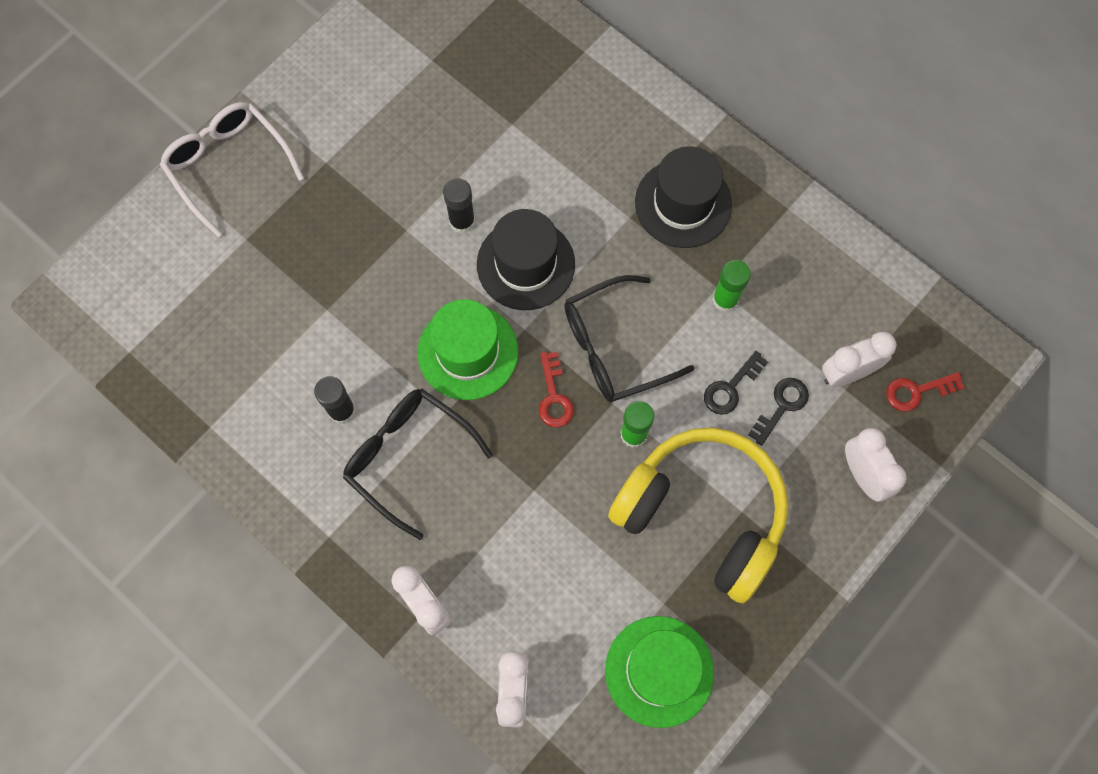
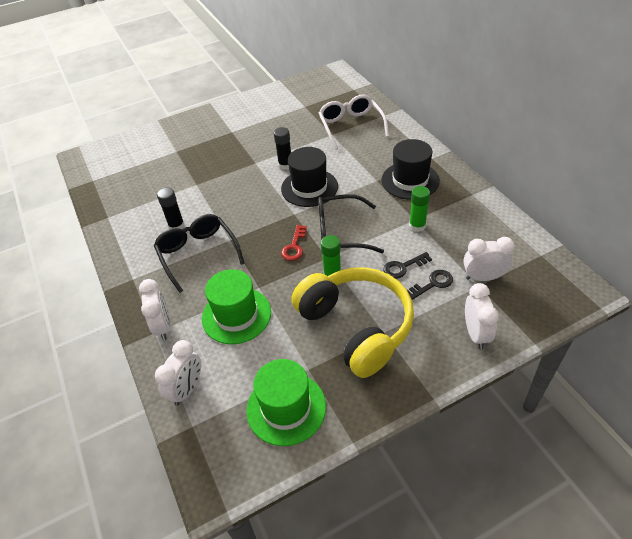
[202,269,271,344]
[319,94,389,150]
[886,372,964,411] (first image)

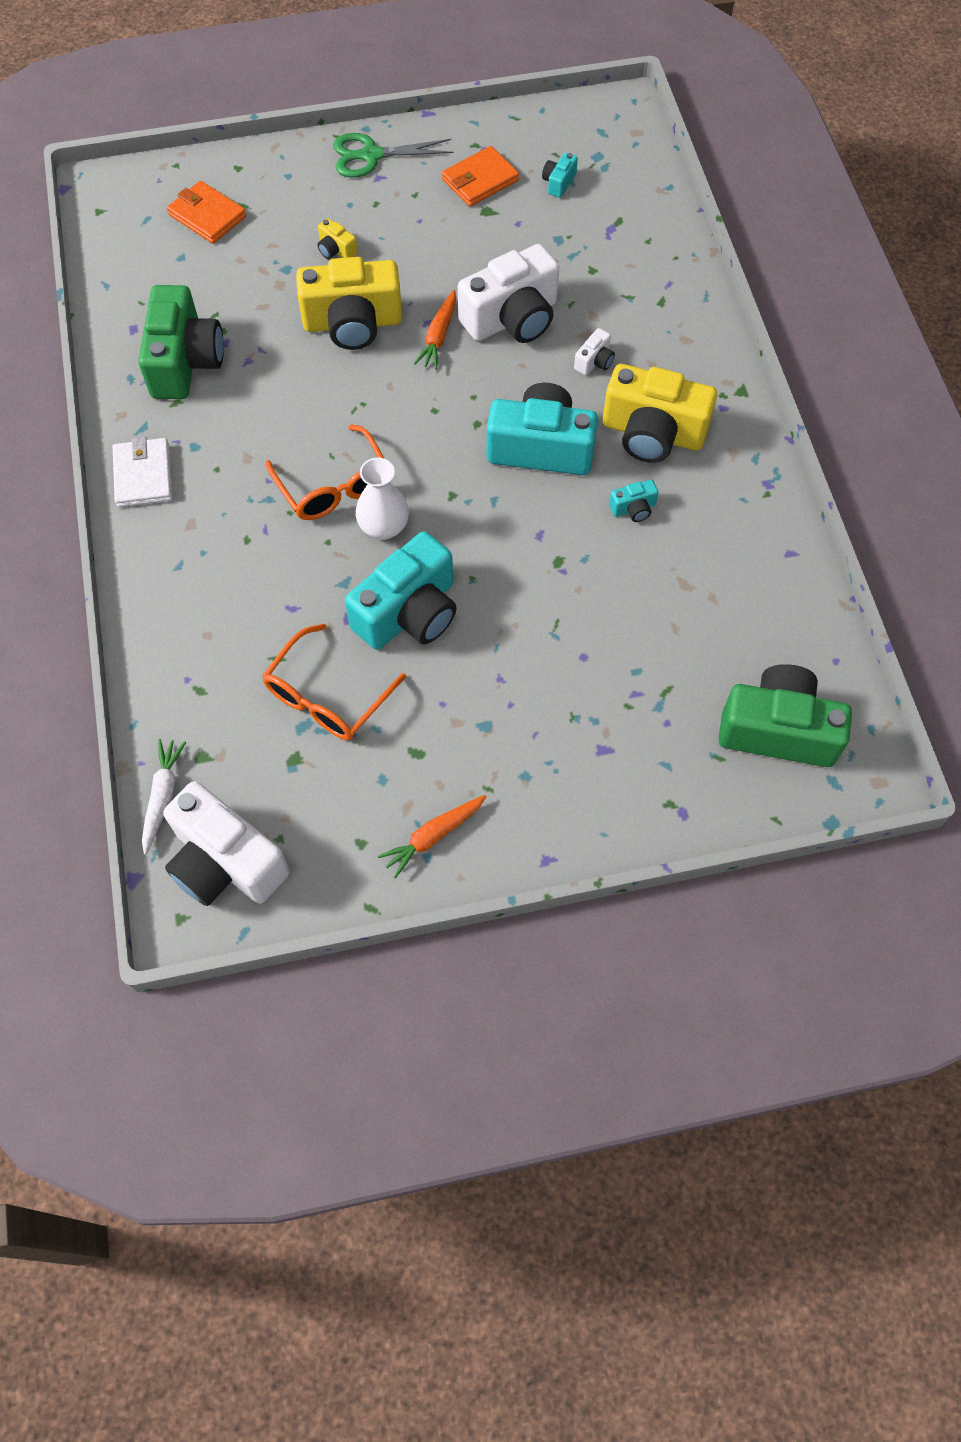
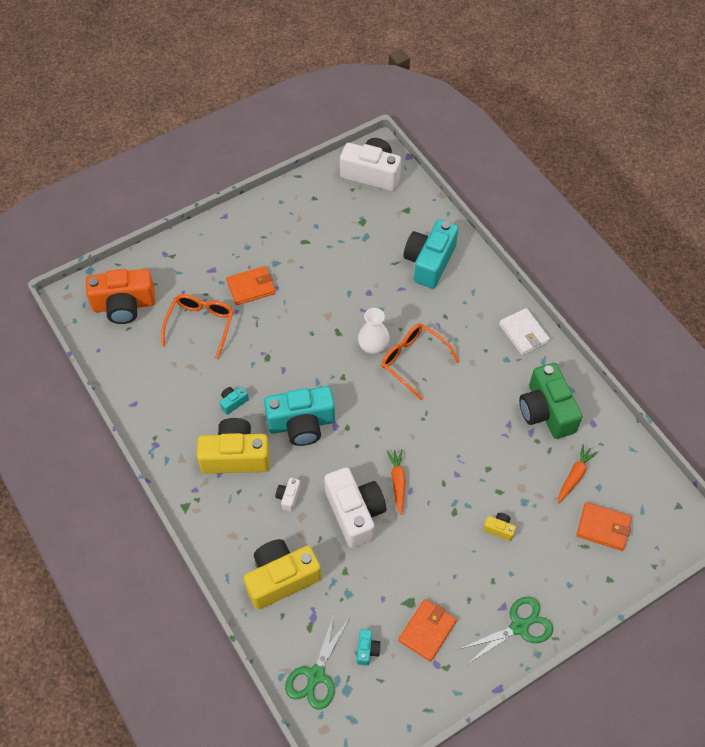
[86,269,155,324]
[161,294,234,359]
[226,266,275,305]
[244,539,321,610]
[285,612,350,709]
[324,467,386,548]
[404,219,458,289]
[558,444,598,503]
[142,739,186,855] (first image)

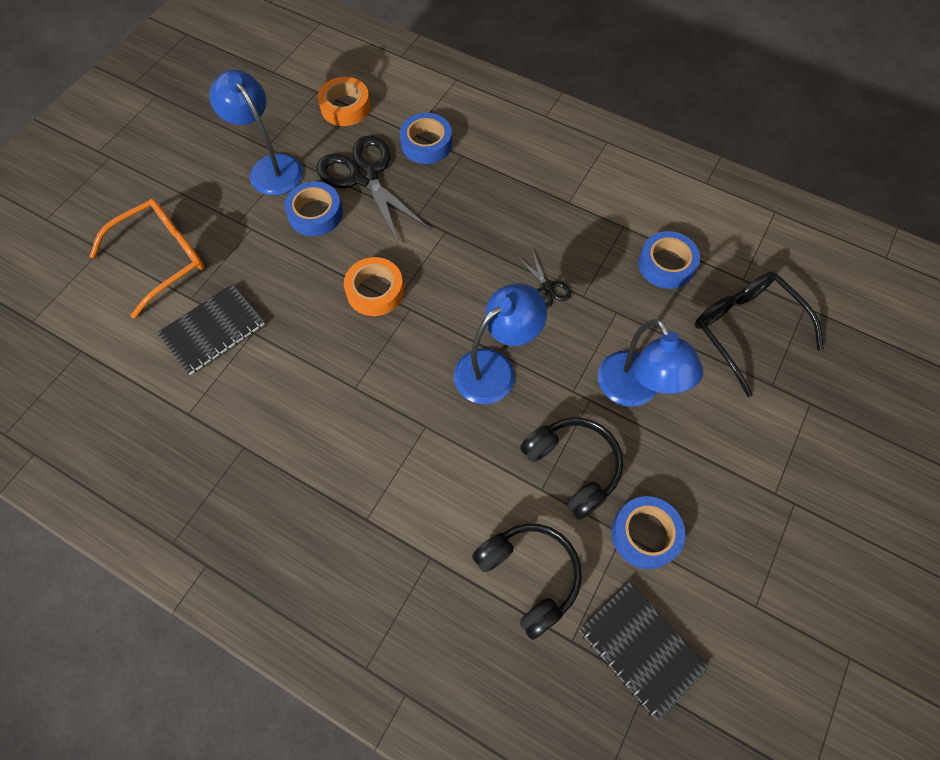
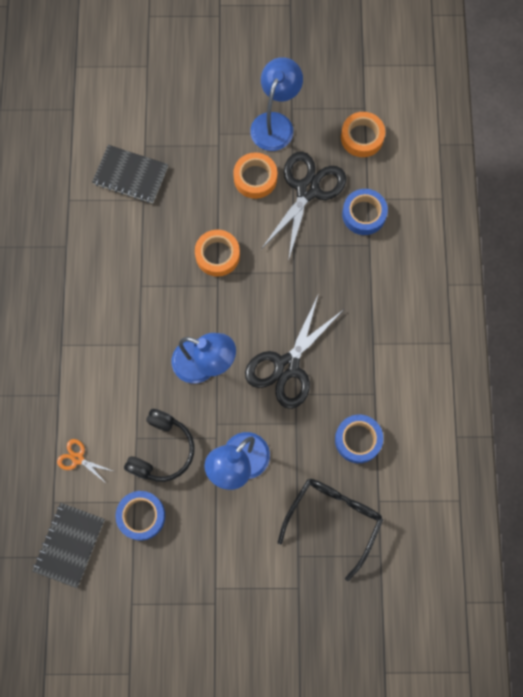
[57,439,113,484]
[233,152,277,199]
[245,296,344,409]
[90,198,204,319] (first image)

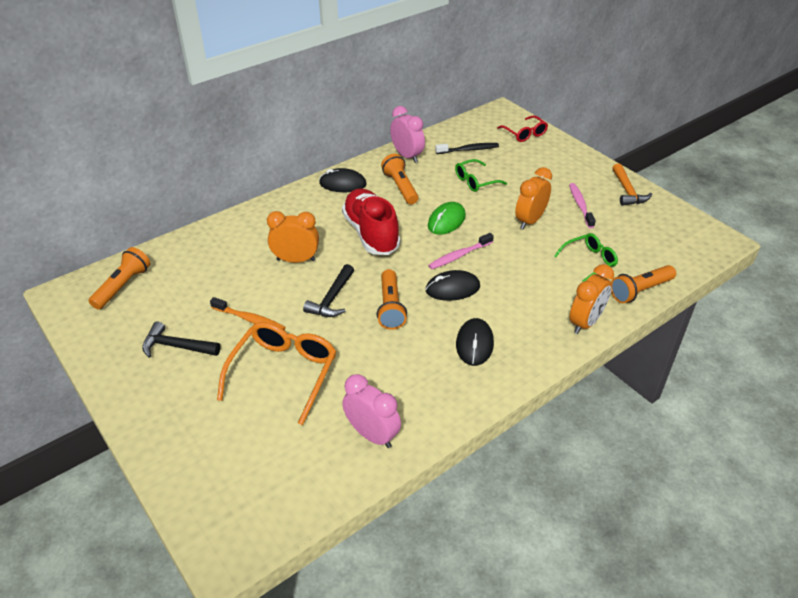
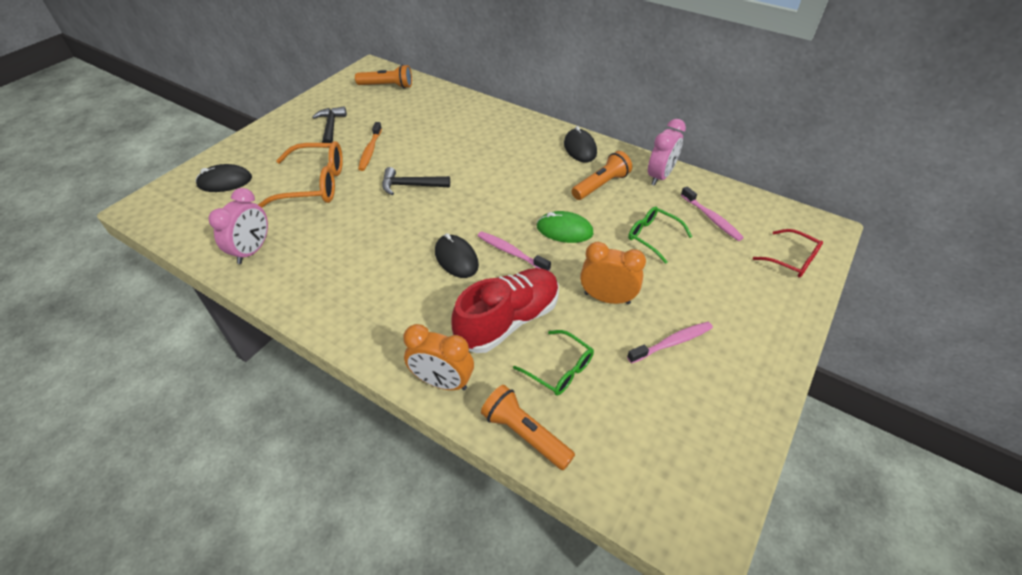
[196,164,252,192]
[451,268,559,353]
[681,186,744,241]
[753,229,823,278]
[267,211,319,263] (first image)
[377,269,407,330] (first image)
[612,163,652,206] (first image)

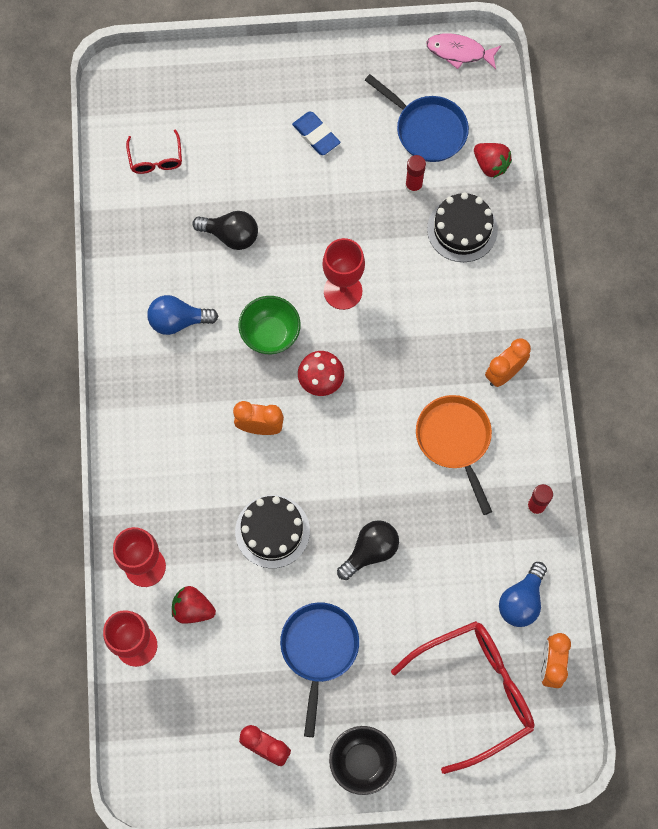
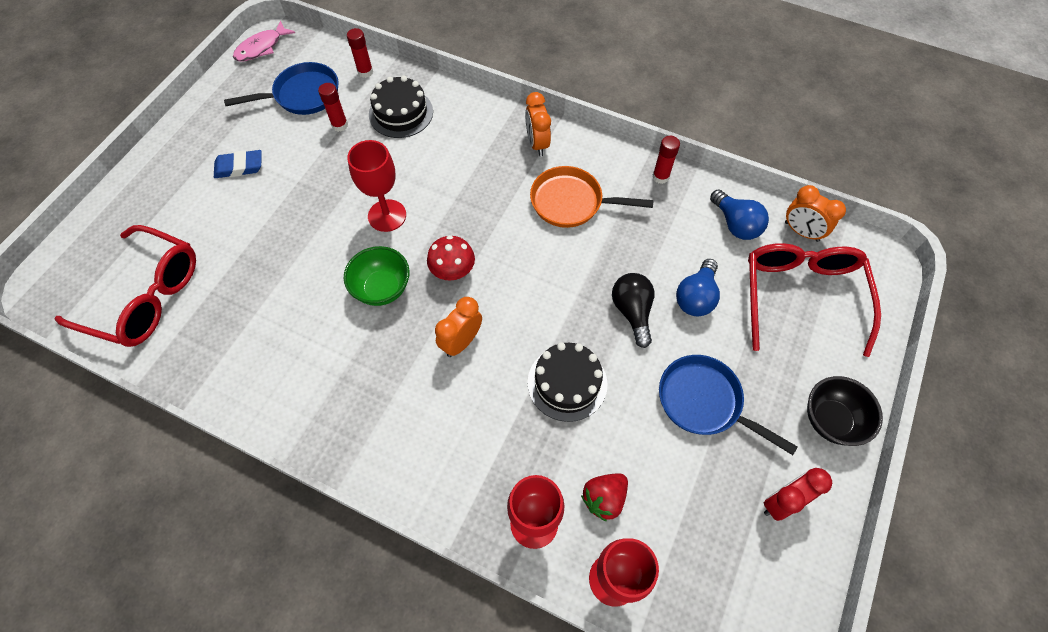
[54,225,196,347]
[347,28,373,78]
[676,259,720,316]
[192,211,258,250] (first image)

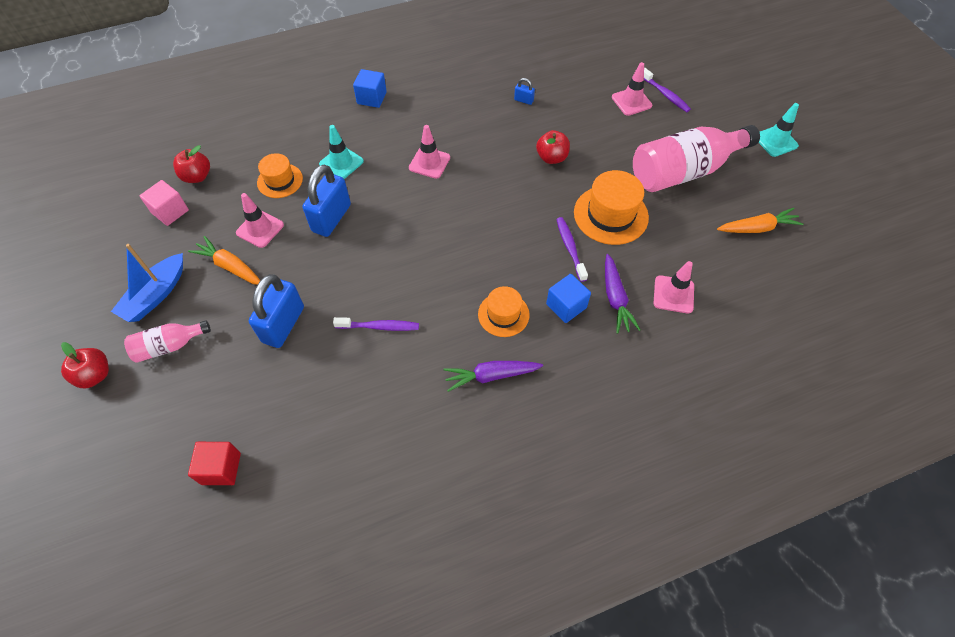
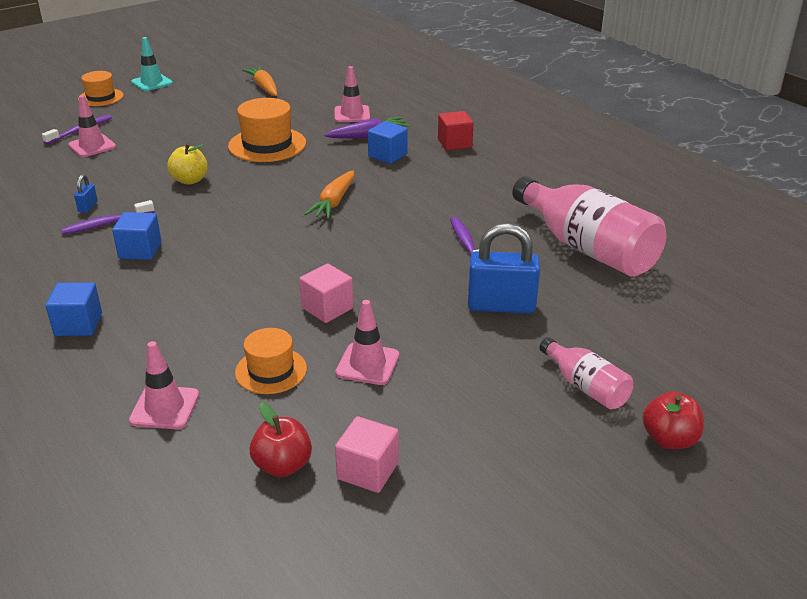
[61,200,154,235]
[78,71,124,106]
[112,212,162,260]
[129,341,199,429]
[167,143,208,185]
[299,263,354,323]
[305,171,354,219]
[438,111,473,151]
[512,176,666,277]
[111,244,183,322] (first image)
[319,125,364,179] (first image)
[443,361,543,392] (first image)

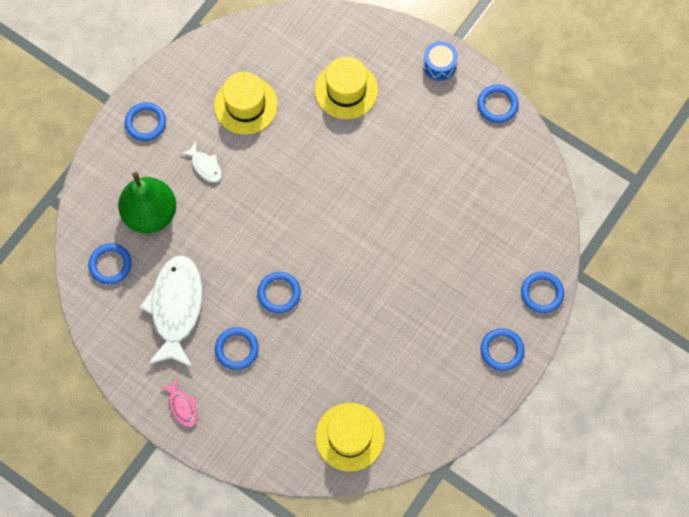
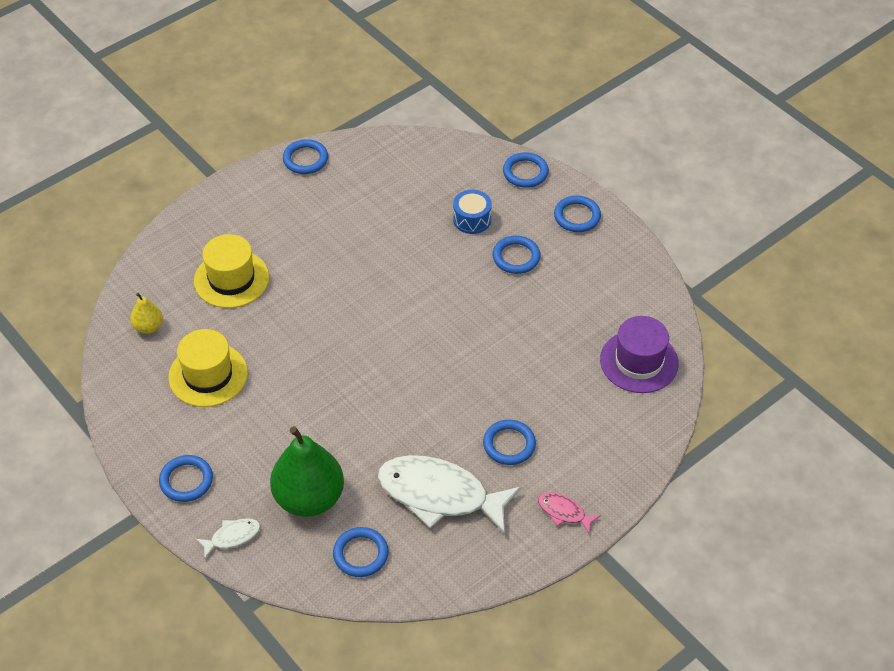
[130,293,163,334]
[196,518,260,559]
[453,190,492,234]
[492,236,541,274]
[538,492,601,534]
[600,316,679,393]

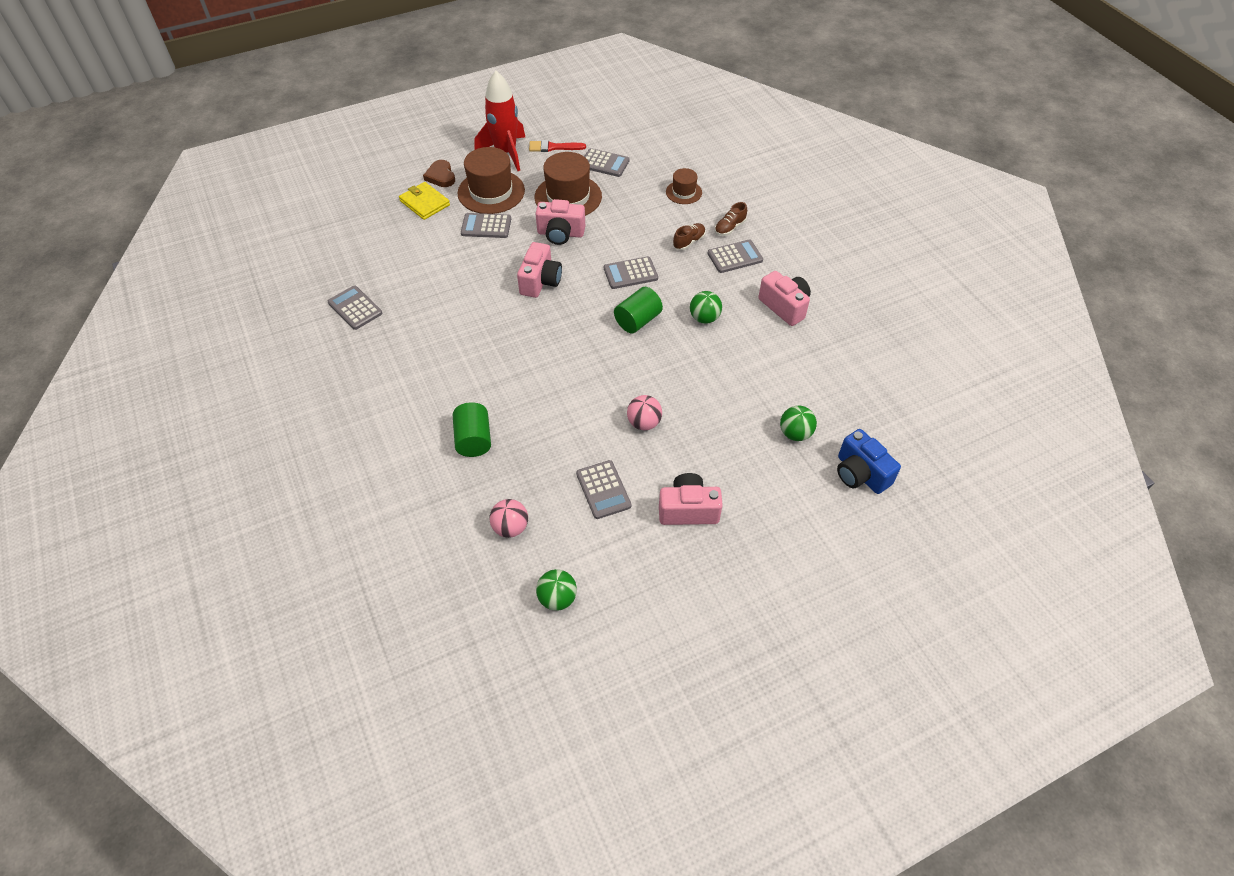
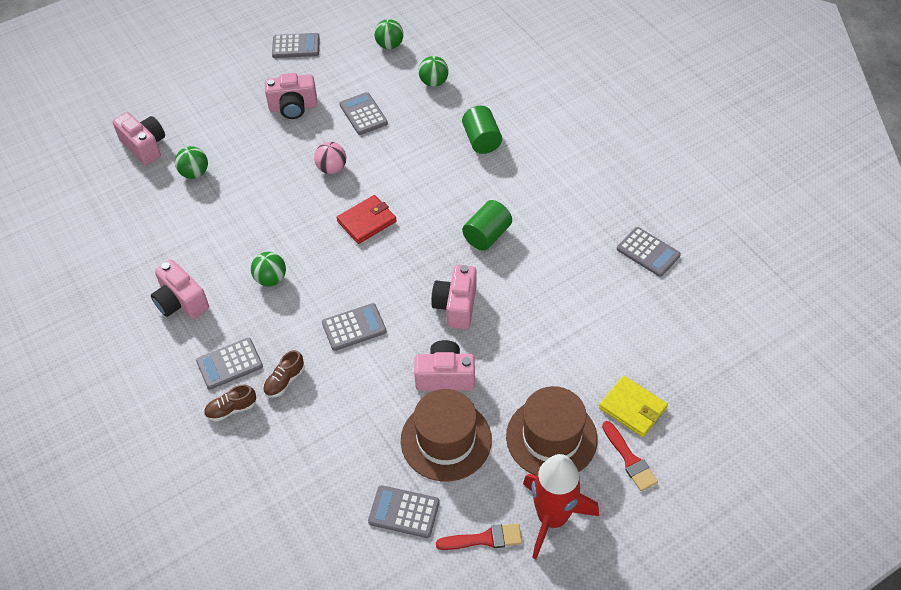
[112,112,165,165]
[204,385,256,422]
[272,33,320,58]
[336,195,397,244]
[418,56,449,87]
[462,200,512,251]
[602,421,658,491]
[666,168,702,204] (first image)

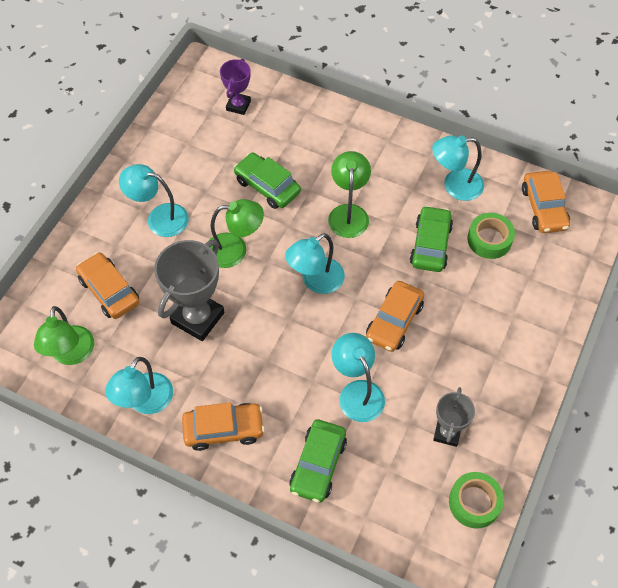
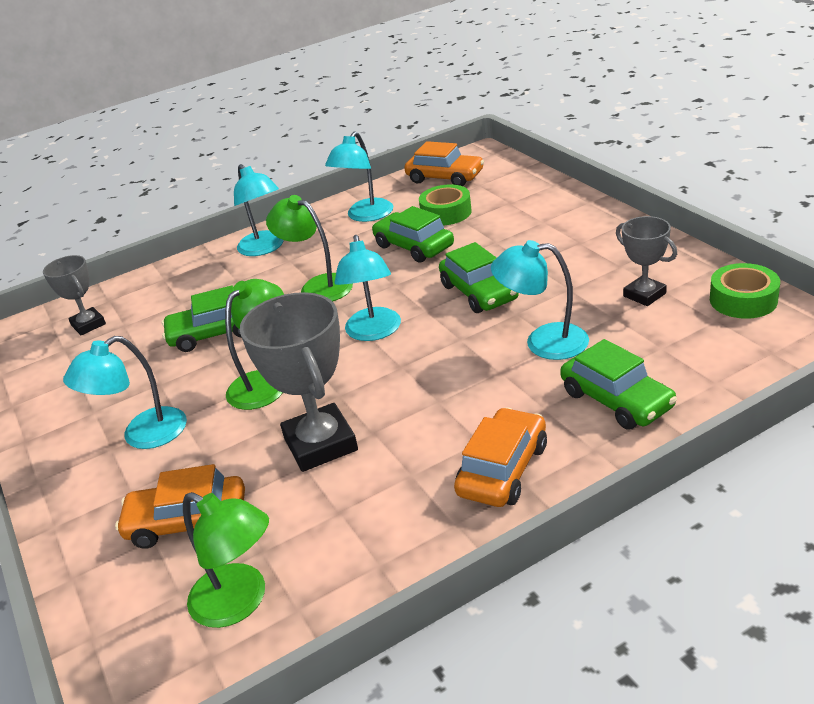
[43,255,106,336]
[234,164,284,256]
[439,242,519,313]

